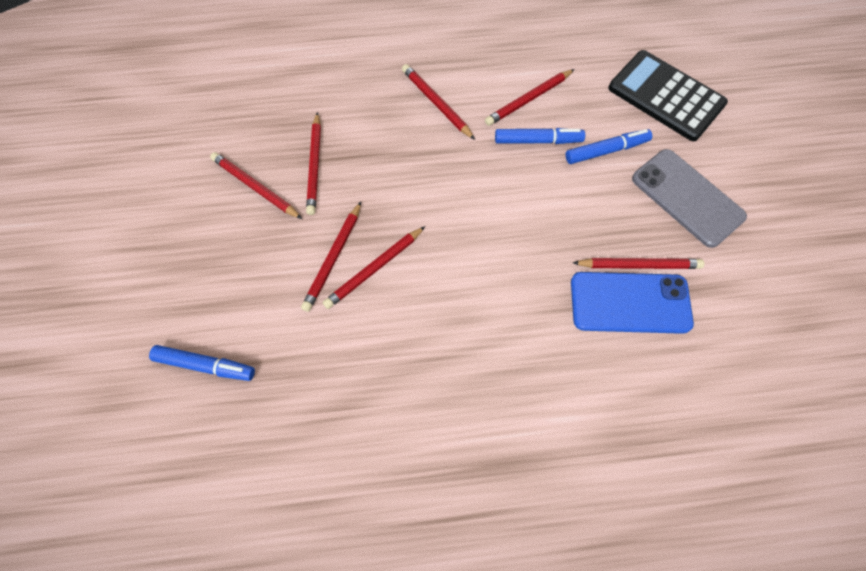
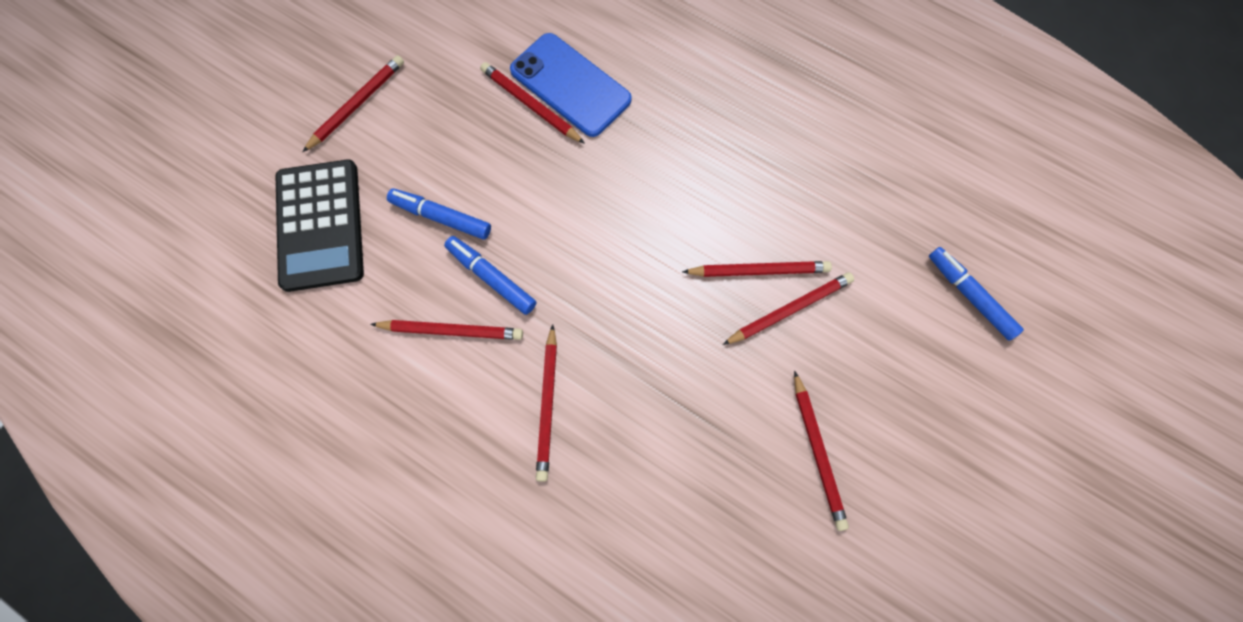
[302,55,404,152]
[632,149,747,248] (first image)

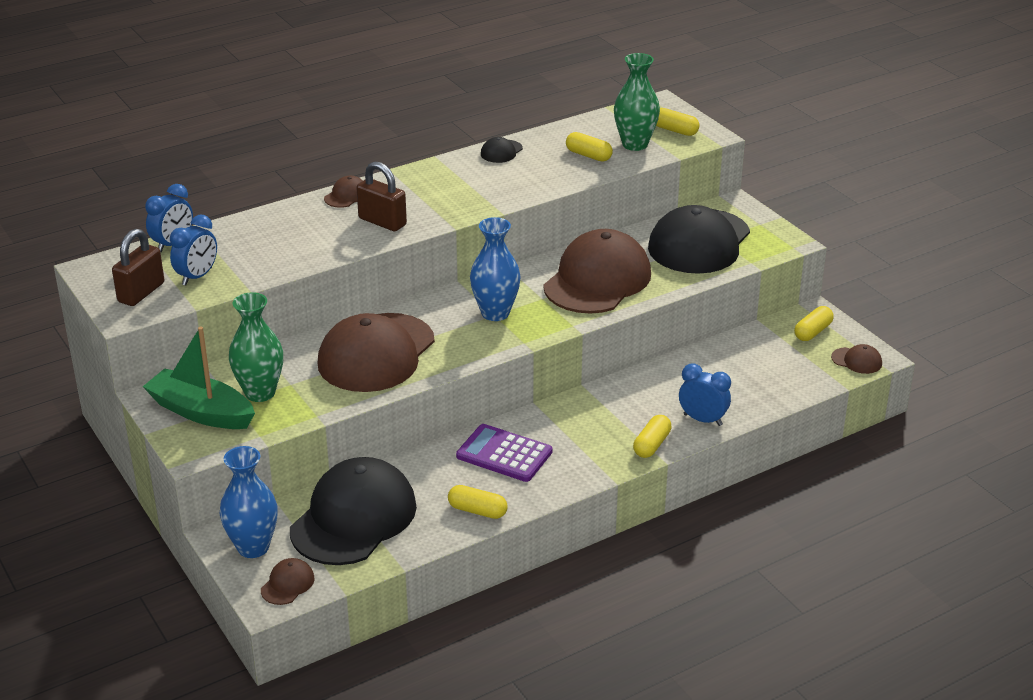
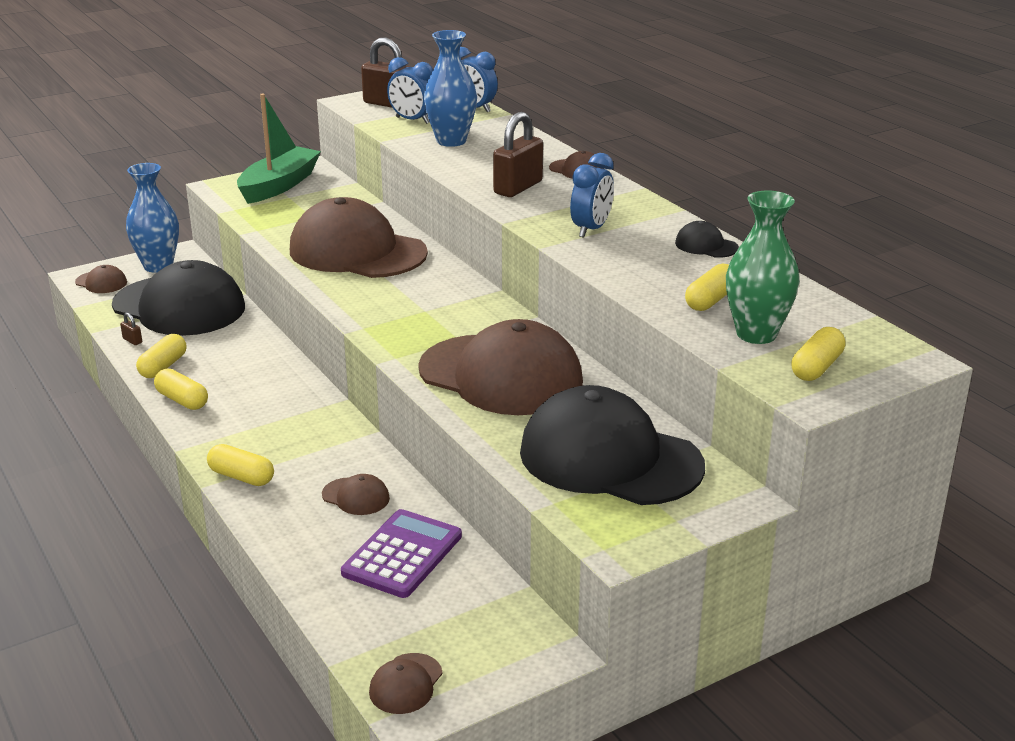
[120,313,142,345]
[154,369,208,410]
[322,474,390,515]
[341,509,462,598]
[424,30,477,147]
[570,153,614,238]
[229,292,283,402] (first image)

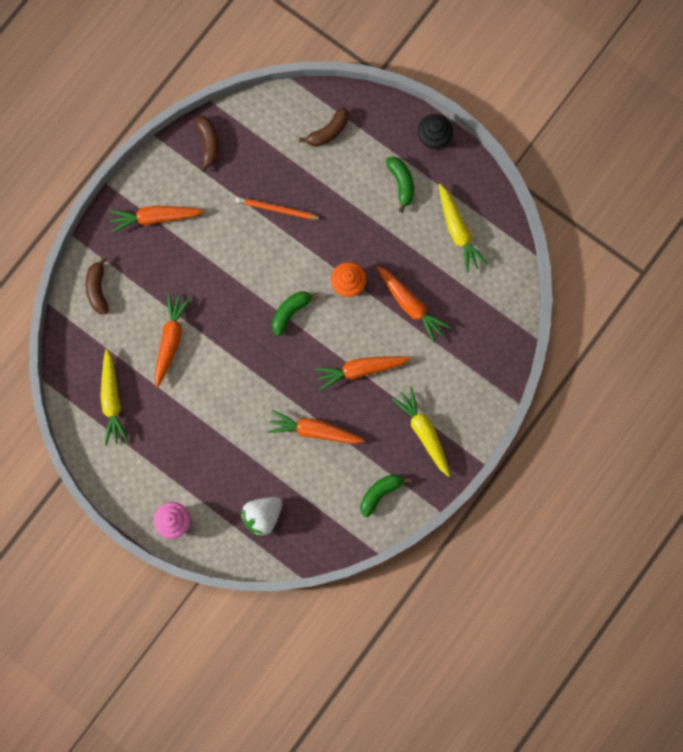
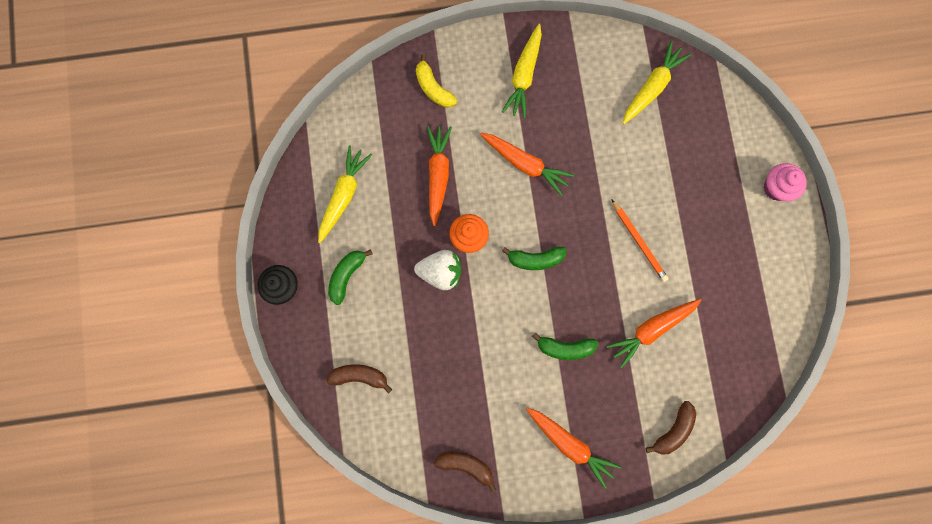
[414,250,461,290]
[416,54,457,107]
[434,452,496,492]
[532,332,598,360]
[612,200,669,282]
[622,41,691,124]
[267,410,365,444] (first image)

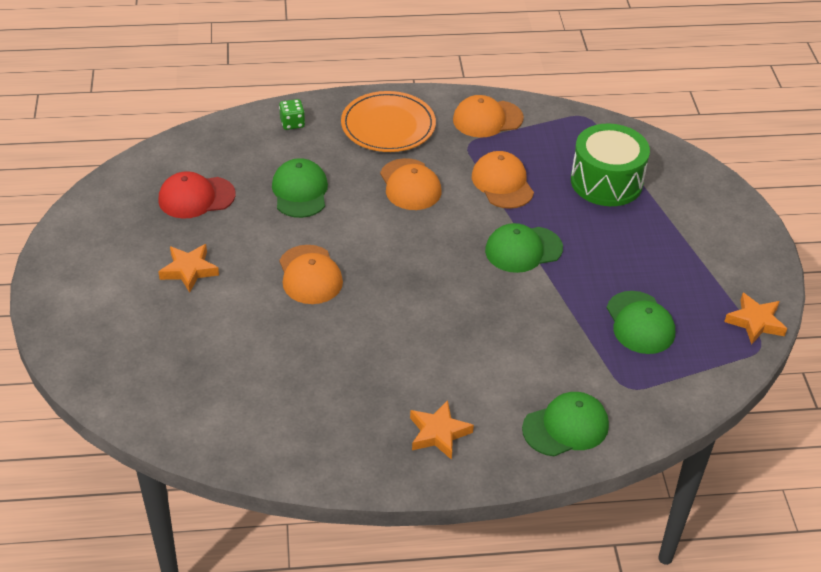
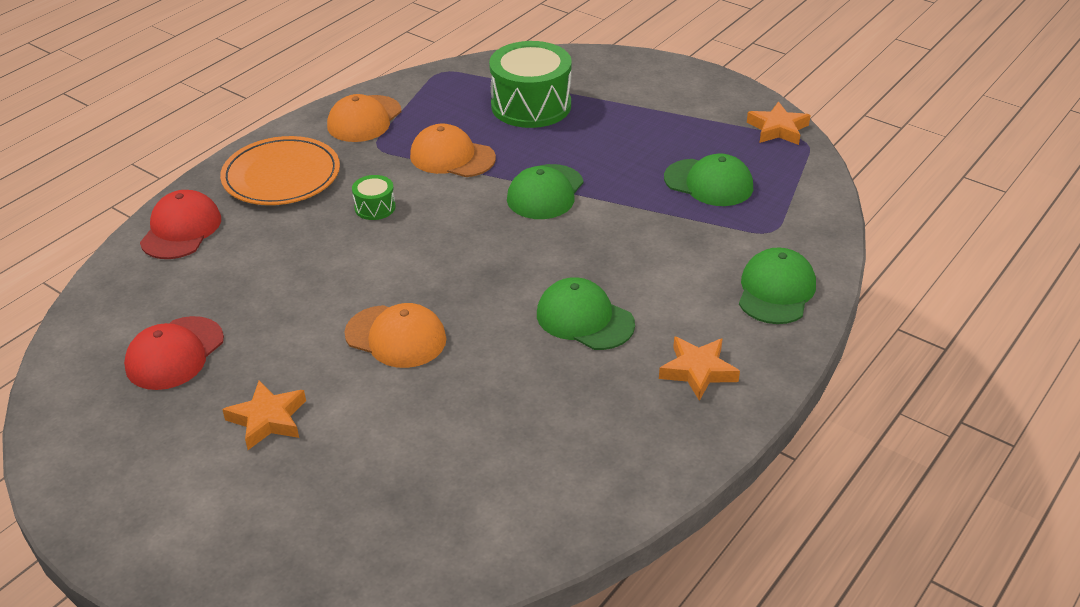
[140,190,221,259]
[352,175,395,220]
[537,277,635,350]

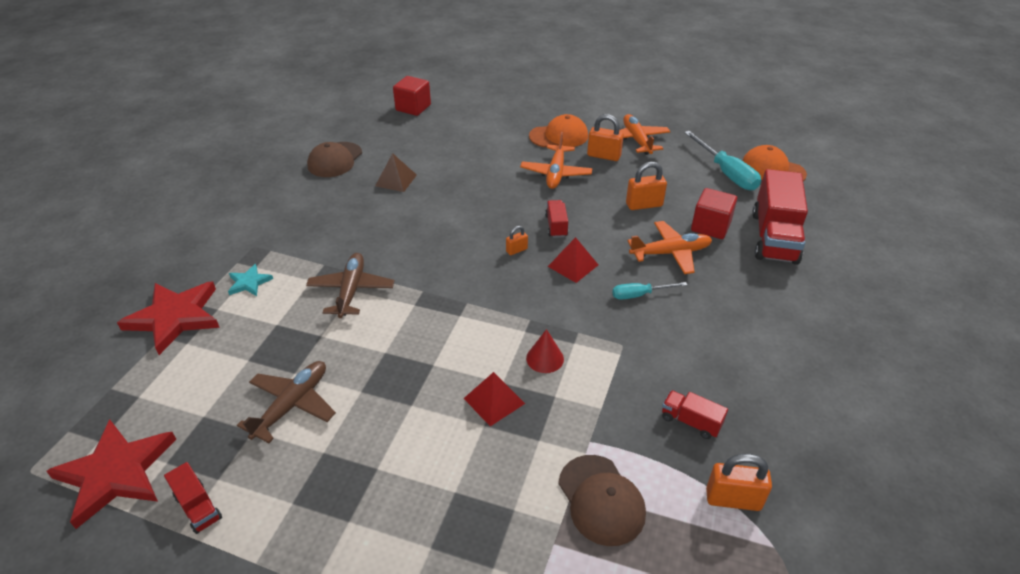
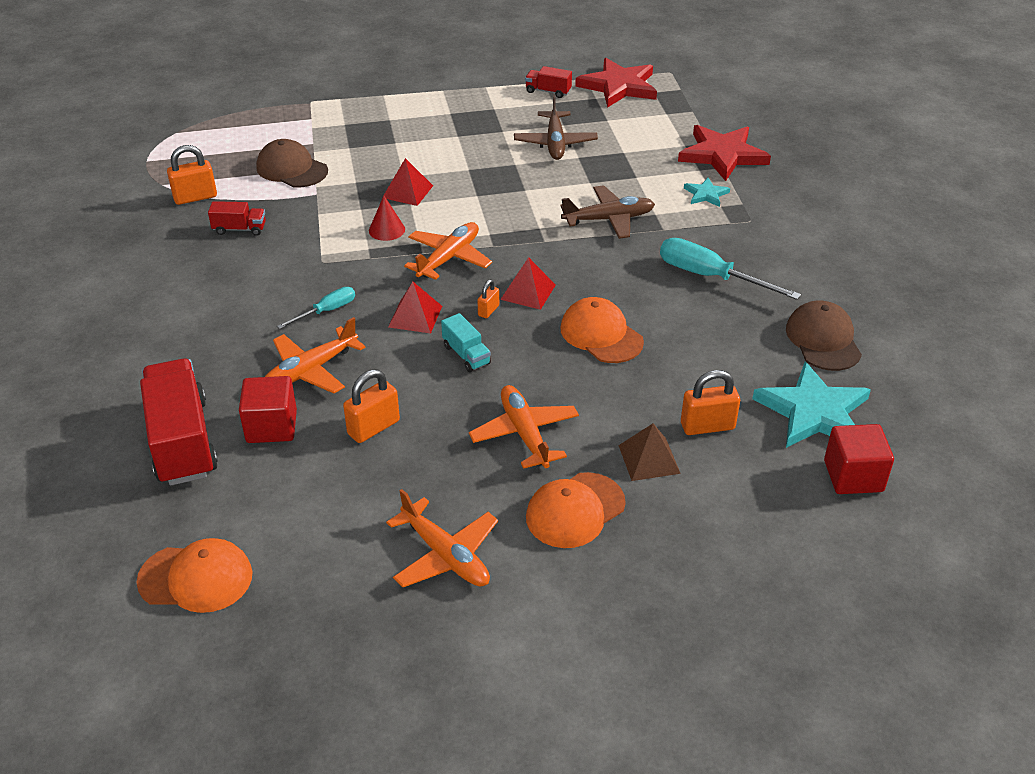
[404,222,492,280]
[441,313,491,372]
[500,257,556,310]
[560,185,655,239]
[560,297,644,363]
[618,424,681,481]
[660,238,801,300]
[681,370,740,435]
[752,362,871,448]

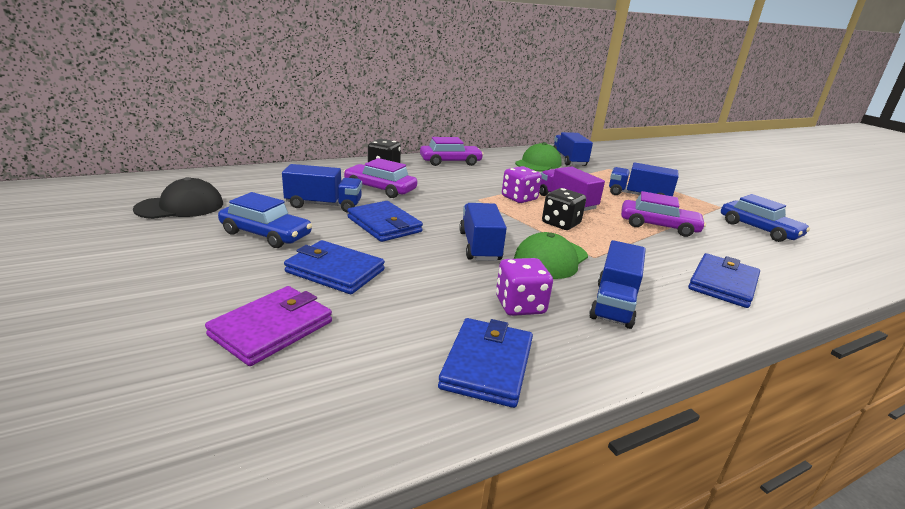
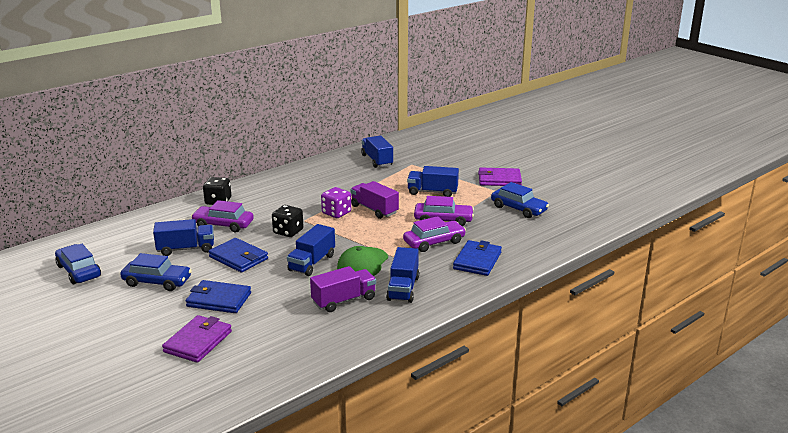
[55,244,101,284]
[272,205,304,237]
[287,224,335,276]
[310,266,376,312]
[403,216,466,252]
[478,167,522,186]
[438,318,533,408] (first image)
[515,142,562,172] (first image)

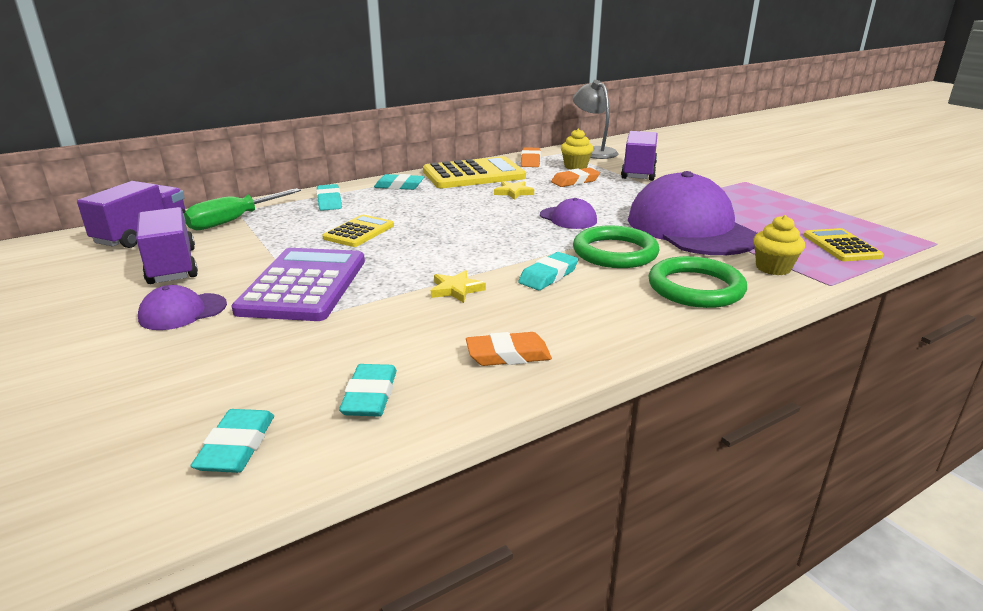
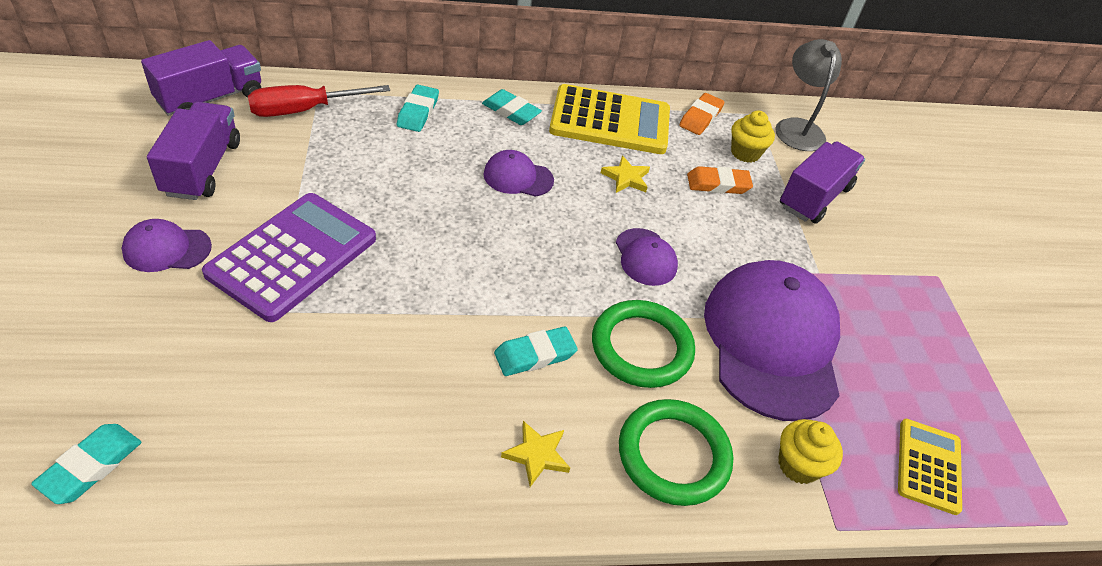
[248,85,390,117]
[483,150,554,197]
[501,421,570,487]
[322,215,394,247] (first image)
[339,364,397,417] (first image)
[466,332,552,366] (first image)

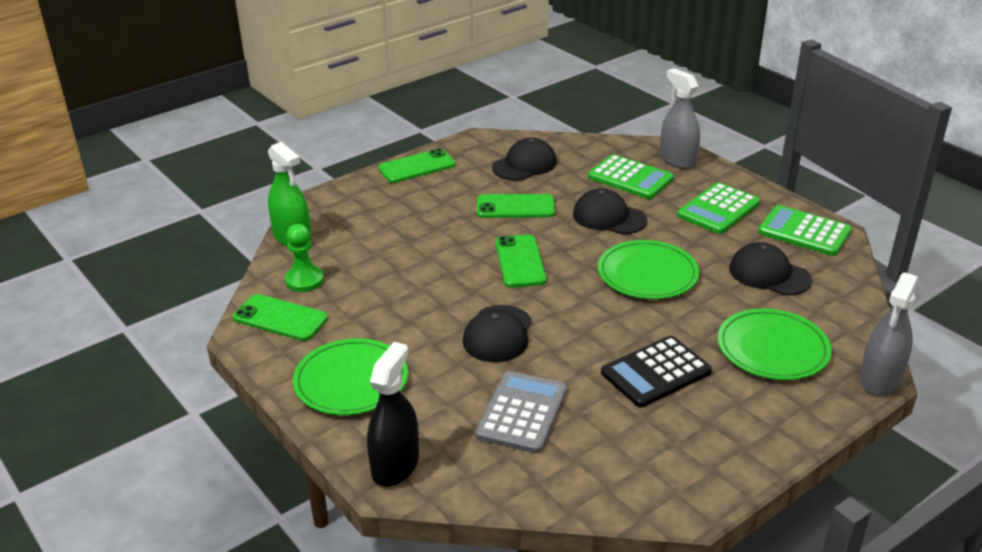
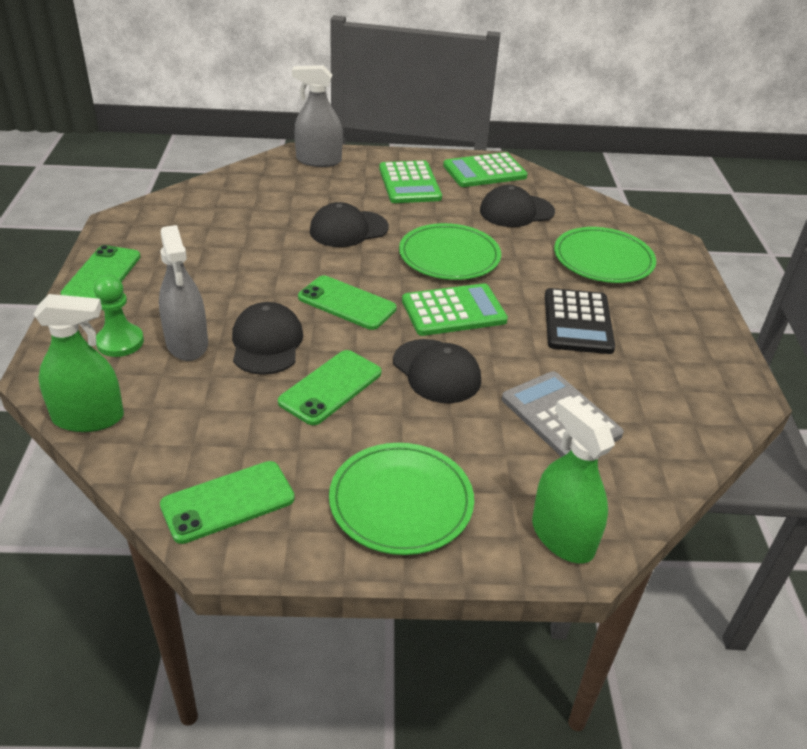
[94,275,144,357]
[159,225,208,361]
[232,302,303,375]
[278,350,381,425]
[402,283,508,336]
[532,396,615,564]

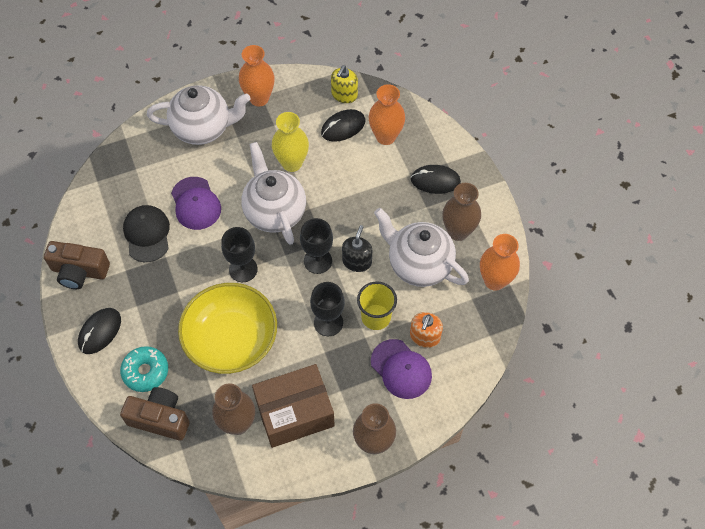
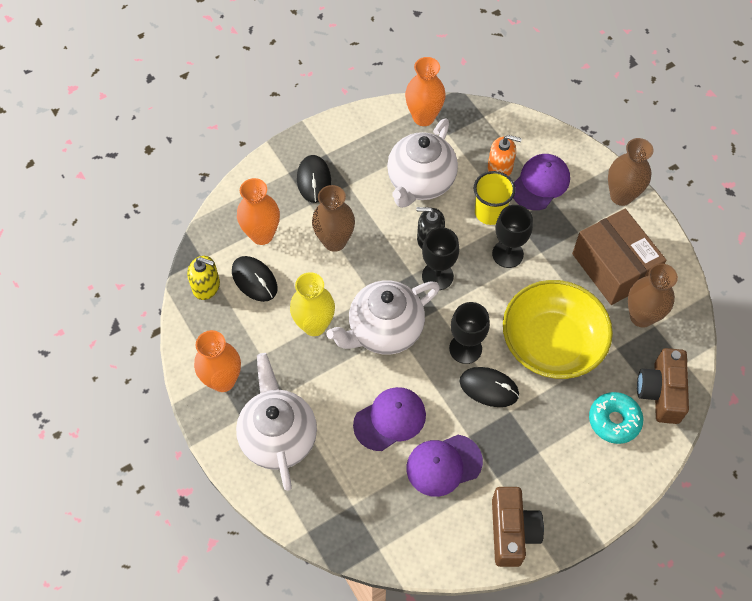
[312,185,355,252]
[406,435,483,497]
[460,367,519,407]

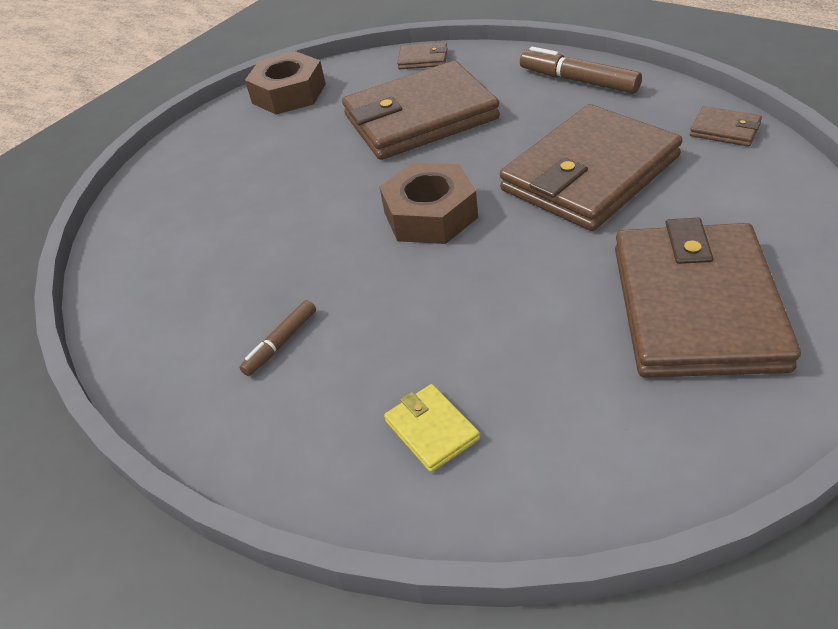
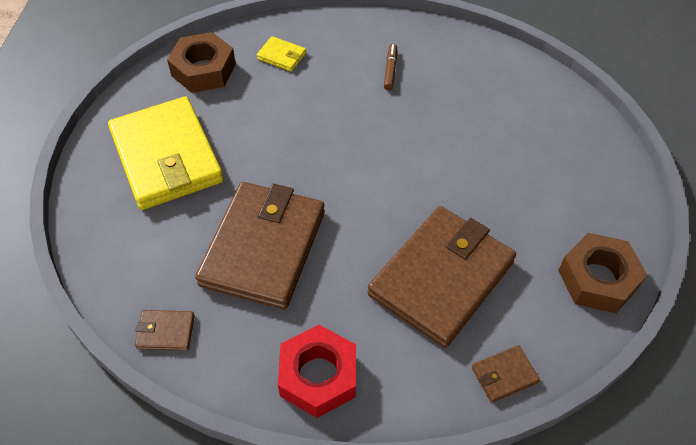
[108,96,224,210]
[167,32,236,93]
[278,325,356,418]

